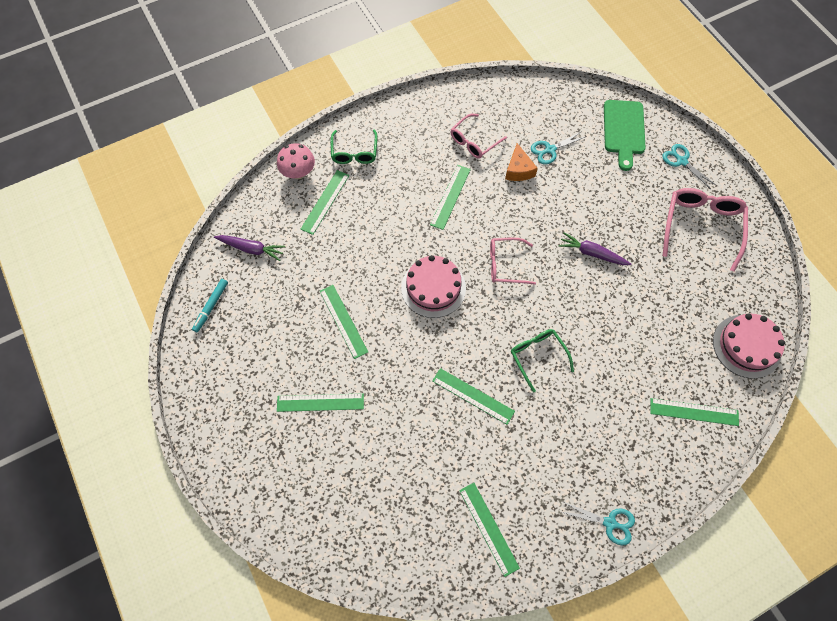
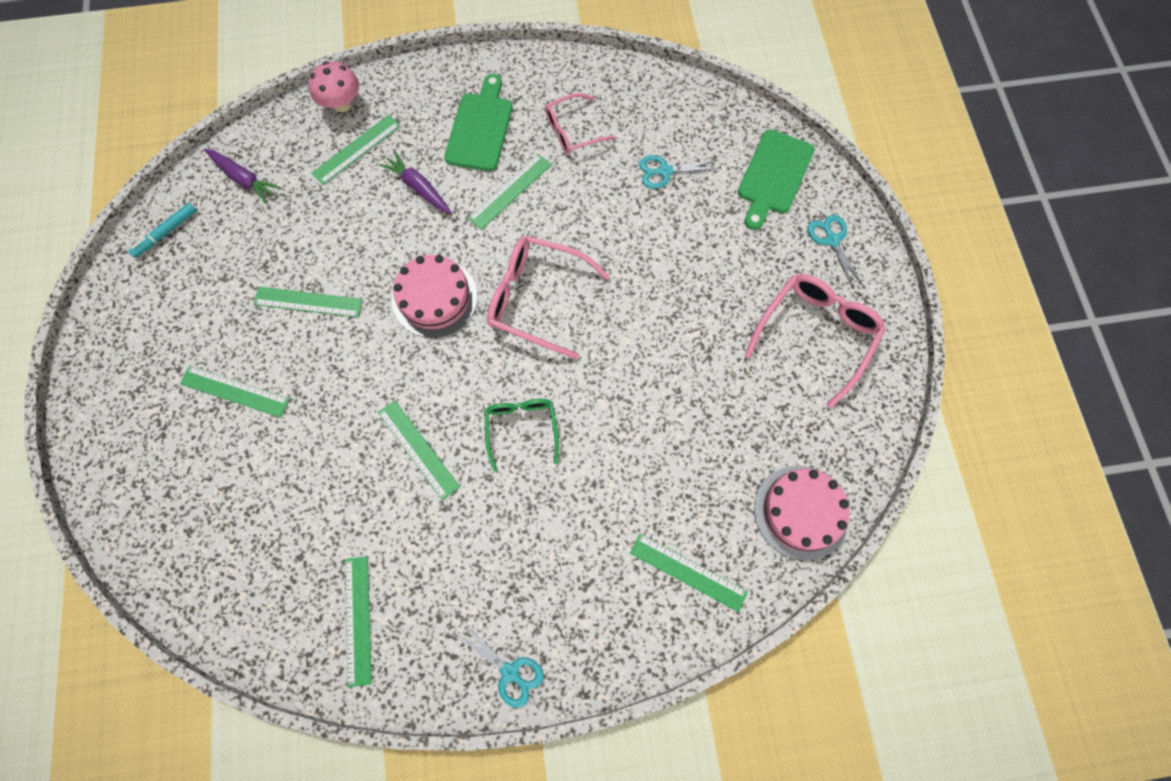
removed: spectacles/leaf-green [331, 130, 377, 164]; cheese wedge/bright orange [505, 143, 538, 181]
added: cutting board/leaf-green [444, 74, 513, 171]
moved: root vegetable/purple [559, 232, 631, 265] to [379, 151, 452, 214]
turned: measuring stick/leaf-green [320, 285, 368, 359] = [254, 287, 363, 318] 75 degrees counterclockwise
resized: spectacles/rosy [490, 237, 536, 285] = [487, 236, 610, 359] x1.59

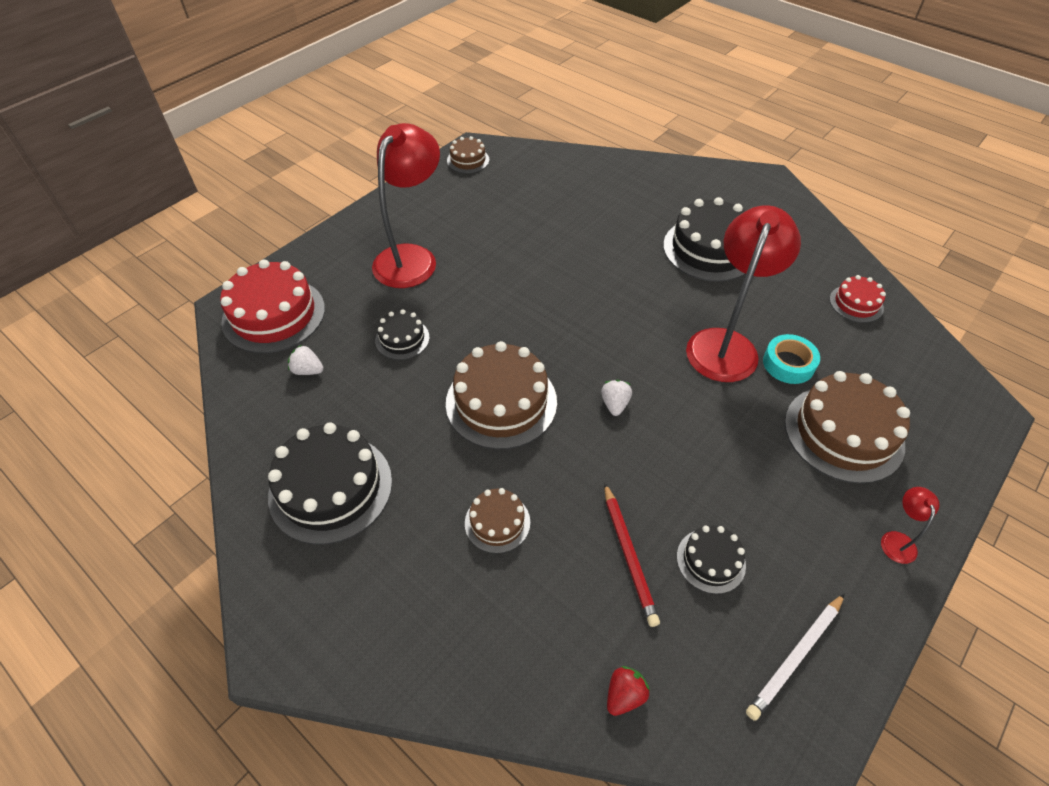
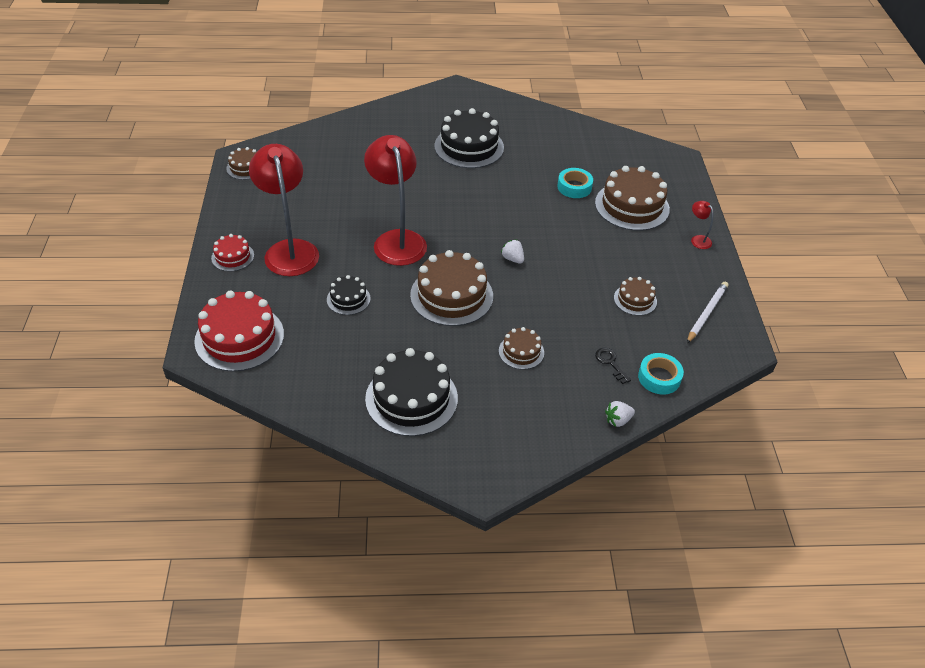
removed: wooden pencil/red [604, 483, 660, 627]
added: door key/black [595, 348, 631, 384]
moved: lamp/red [686, 205, 801, 382] to [364, 135, 427, 266]; gateau/red [830, 275, 886, 323] to [211, 234, 254, 271]; strawberry/snow-white [288, 345, 324, 375] to [605, 401, 635, 427]
replaced: strawberry/red [607, 666, 650, 716] to roll of tape/aqua [638, 353, 684, 395]
recoloured: gateau/black [677, 526, 746, 594] to gateau/russet [614, 277, 657, 316]
turned: wooden pencil/snow-white [746, 594, 845, 721] = [687, 282, 728, 343] 150 degrees counterclockwise

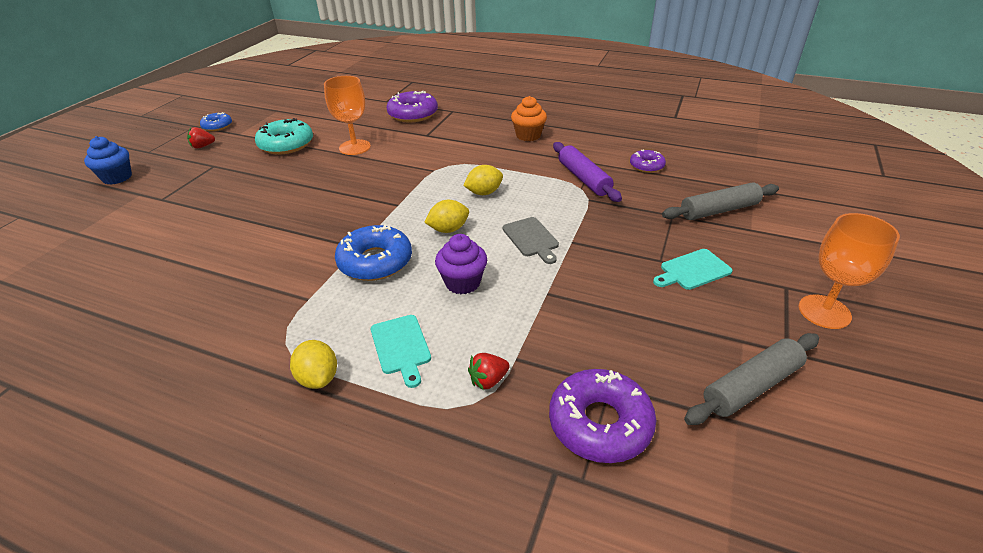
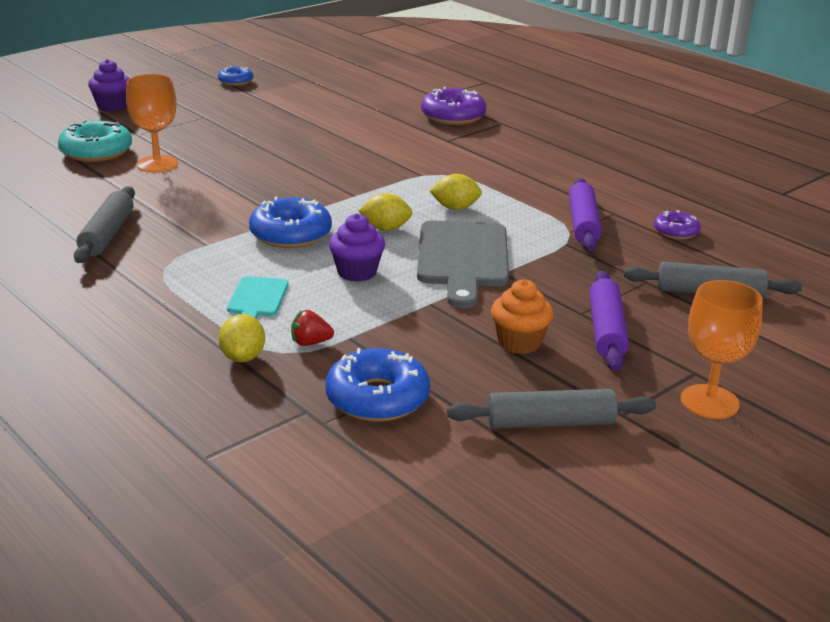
removed: strawberry/red [187, 127, 215, 148]
added: pastry roller/ash-grey [74, 186, 135, 263]
moved: goblet/bright orange [324, 76, 371, 155] to [126, 74, 178, 172]; muffin/bright orange [511, 96, 547, 141] to [491, 279, 554, 354]; doughnut/aqua [255, 118, 313, 155] to [58, 120, 132, 162]; lemon/bright yellow [290, 340, 337, 389] to [219, 314, 265, 362]
replaced: cutting board/aqua [653, 249, 733, 290] to pastry roller/purple [589, 271, 629, 371]
recoloured: muffin/royal blue [84, 136, 132, 185] to muffin/purple [88, 59, 130, 112]; doughnut/purple [549, 369, 656, 463] to doughnut/royal blue [325, 348, 430, 422]
resized: cutting board/ash-grey [503, 217, 559, 264] = [417, 220, 509, 308] x1.93

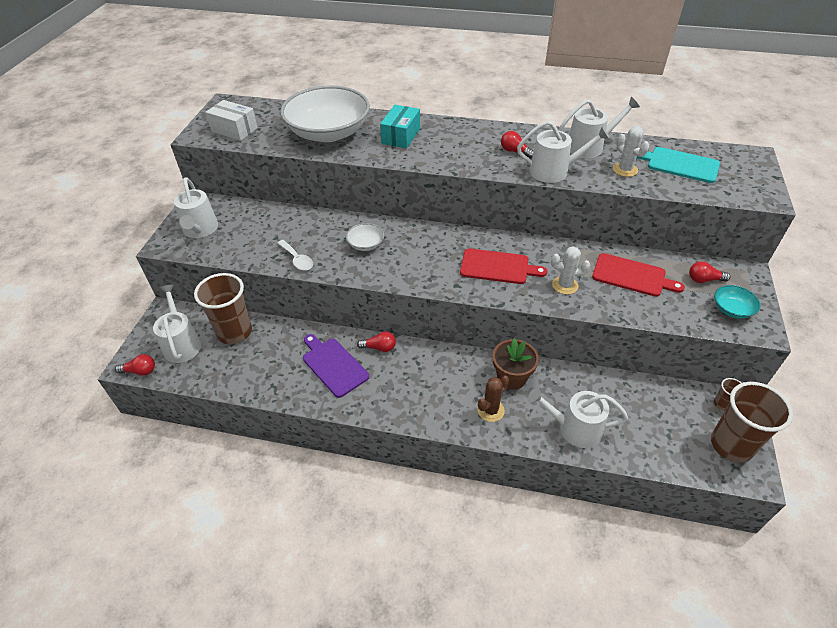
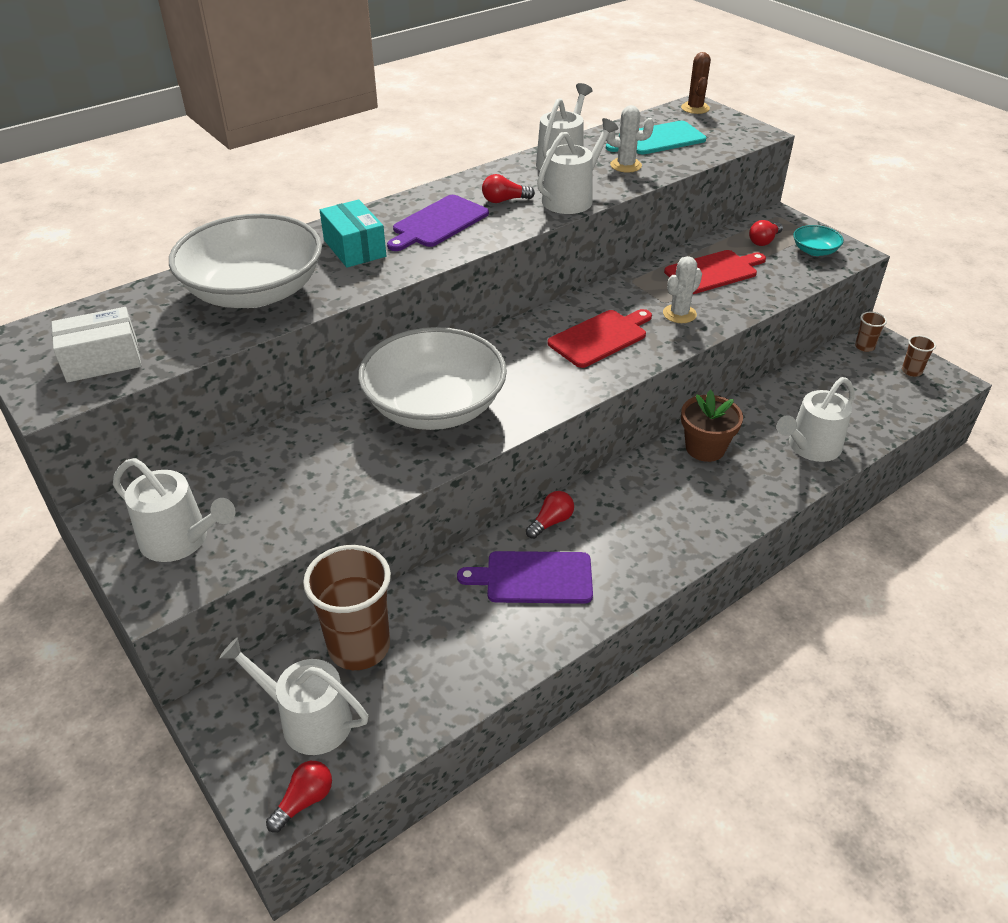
removed: tablespoon/snow-white [277, 240, 313, 271]
added: cutting board/purple [387, 195, 489, 251]
moved: prickly plant/russet [478, 376, 509, 422] to [681, 52, 711, 114]
resized: bowl/snow-white [346, 223, 384, 251] = [358, 327, 507, 430] x2.40; beaker/russet [711, 382, 793, 463] = [902, 335, 936, 377] x0.44

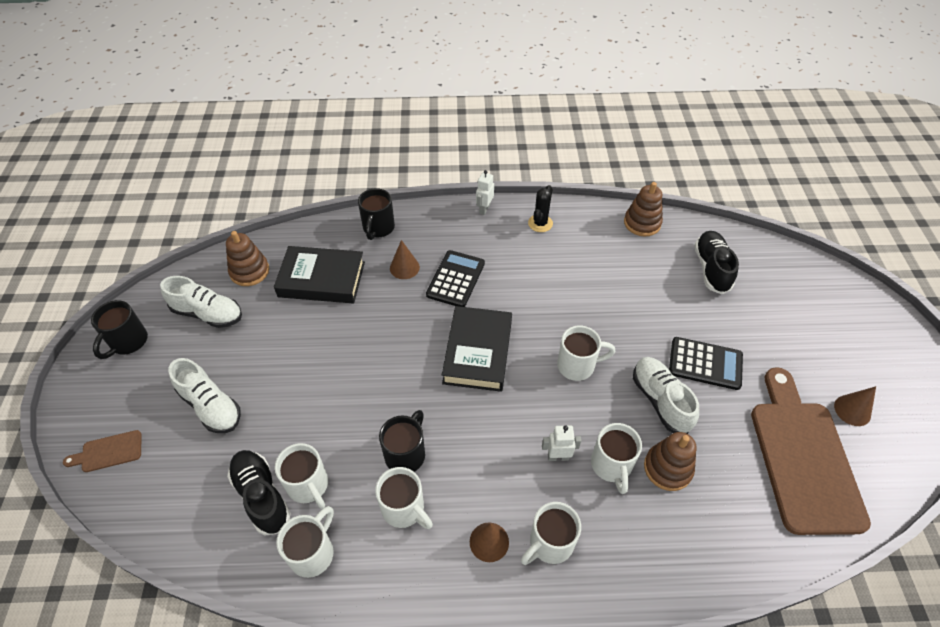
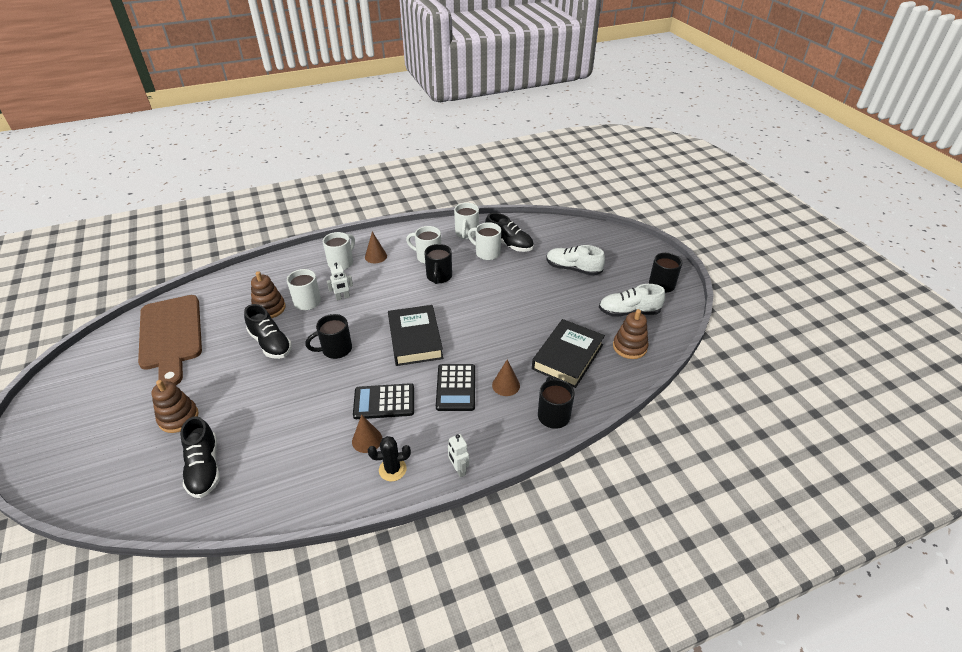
removed: cutting board/russet [63, 430, 141, 472]
moved: ring stacker/russet [624, 182, 663, 237] to [151, 380, 199, 433]; adding machine/black [669, 337, 743, 390] to [353, 383, 414, 419]; cone/russet [834, 386, 876, 426] to [352, 414, 382, 453]
recoloured: mug/snow-white [557, 326, 616, 381] to mug/black [305, 314, 352, 359]; shoe/snow-white [633, 357, 699, 434] to shoe/black [244, 304, 292, 359]
turned: robot figure/snow-white [476, 170, 494, 215] = [448, 434, 469, 477] 150 degrees clockwise; prickly plant/black [528, 185, 553, 232] = [368, 436, 411, 481] 75 degrees clockwise; hardback/black [274, 246, 365, 303] = [532, 319, 605, 388] 45 degrees counterclockwise

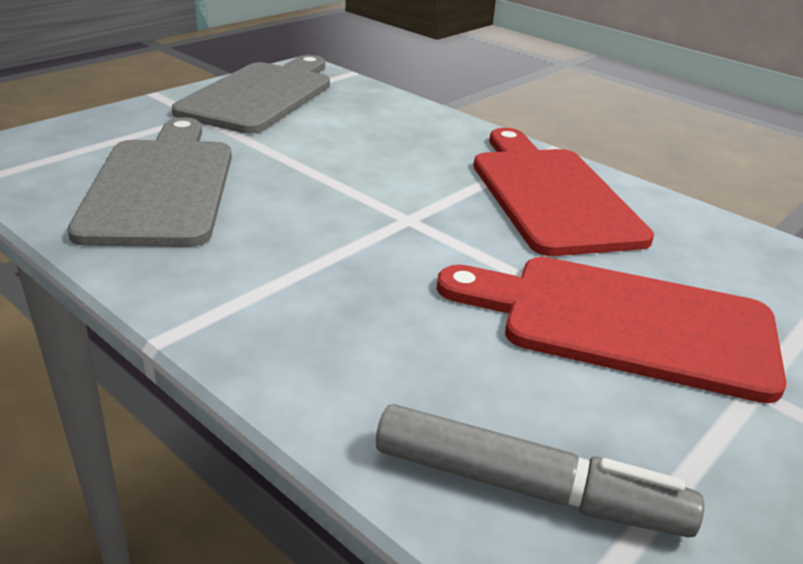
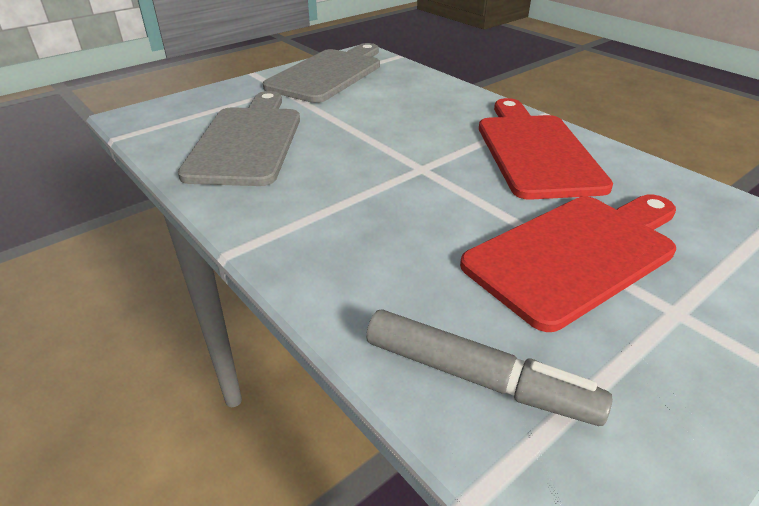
turned: cutting board/red [437, 257, 786, 403] = [460, 194, 676, 332] 120 degrees clockwise

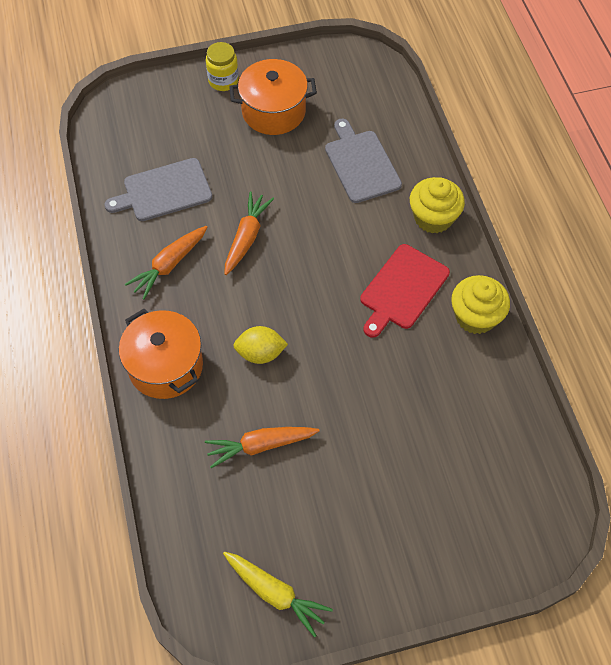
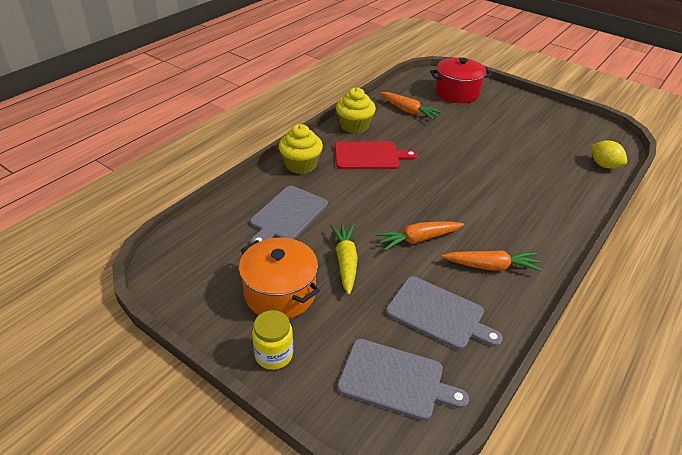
removed: pot/bright orange [119, 309, 203, 399]
added: pot/red [430, 57, 492, 103]; cutting board/ash-grey [337, 339, 469, 420]
moved: lemon/bright yellow [233, 326, 288, 364] to [591, 140, 627, 168]; root vegetable/bright orange [205, 427, 320, 468] to [380, 92, 442, 120]; root vegetable/bright yellow [223, 552, 333, 638] to [330, 224, 358, 295]

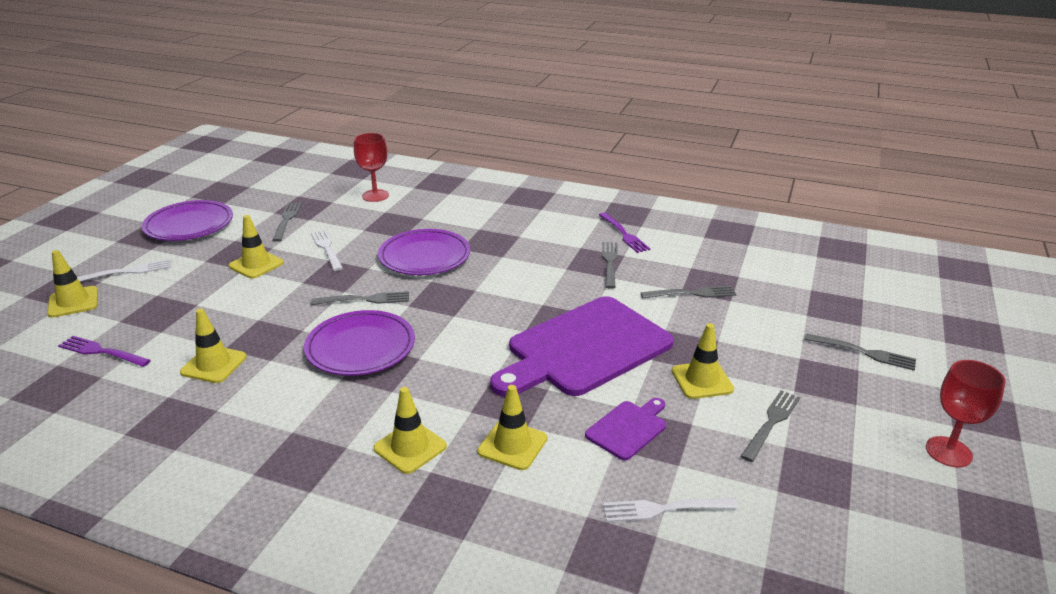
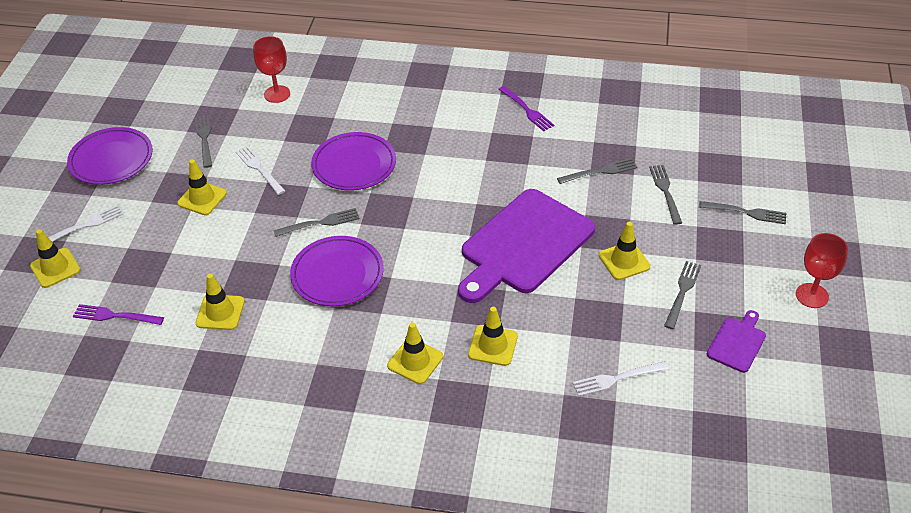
moved: dinner fork/ash-grey [602, 242, 618, 289] to [649, 165, 682, 225]; cutting board/purple [585, 398, 666, 460] to [707, 310, 766, 373]

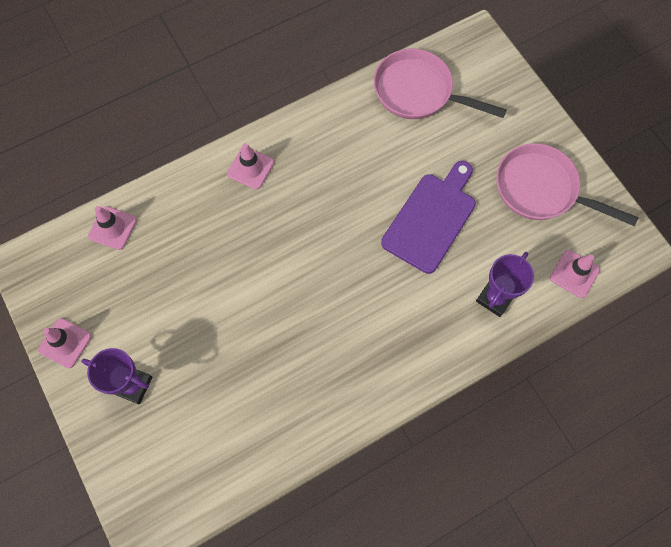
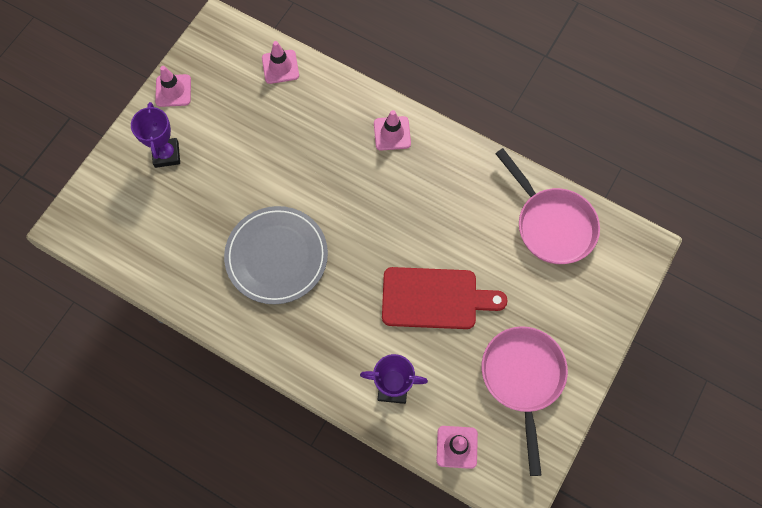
added: flat dish/ash-grey [224, 206, 328, 304]
recoloured: cutting board/purple [381, 161, 476, 274] to cutting board/red [382, 267, 508, 329]
turned: pan/rosy [374, 49, 506, 119] = [495, 148, 600, 264] 150 degrees clockwise

